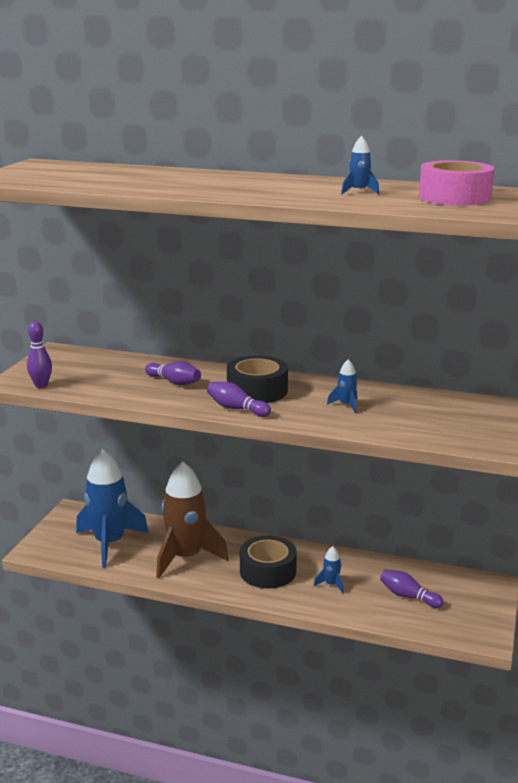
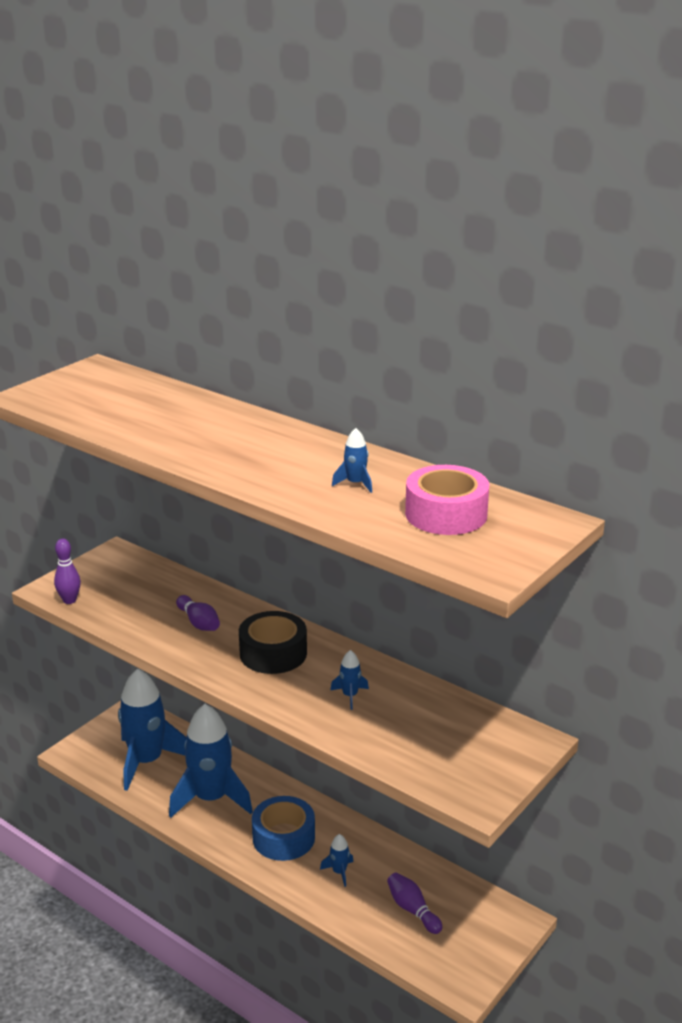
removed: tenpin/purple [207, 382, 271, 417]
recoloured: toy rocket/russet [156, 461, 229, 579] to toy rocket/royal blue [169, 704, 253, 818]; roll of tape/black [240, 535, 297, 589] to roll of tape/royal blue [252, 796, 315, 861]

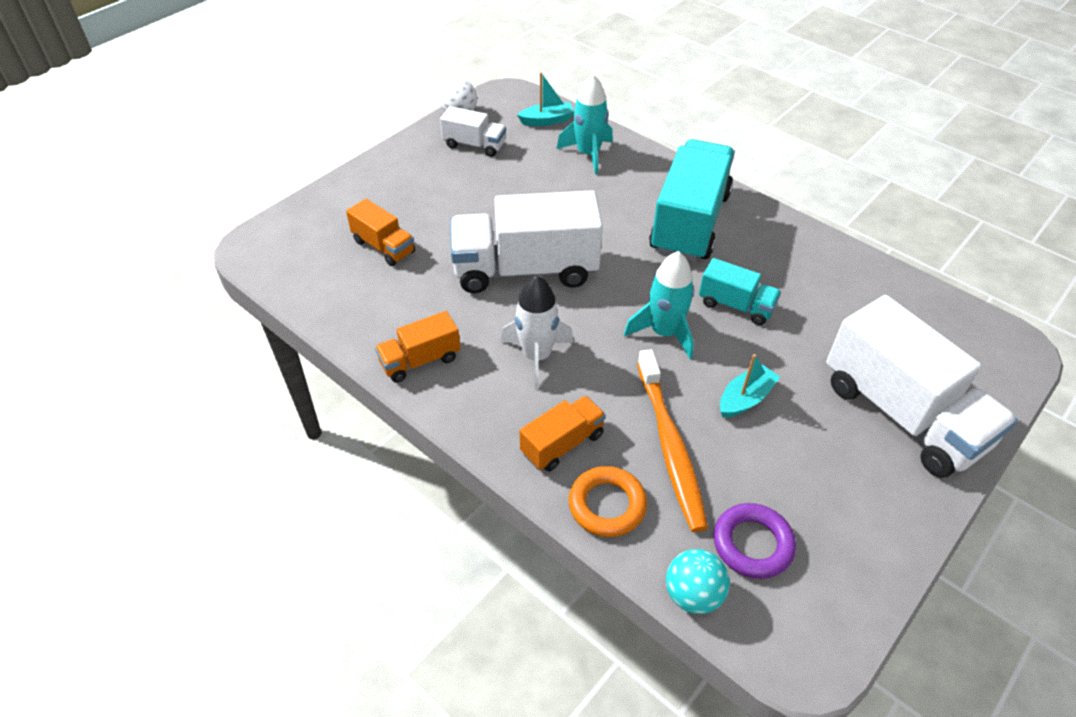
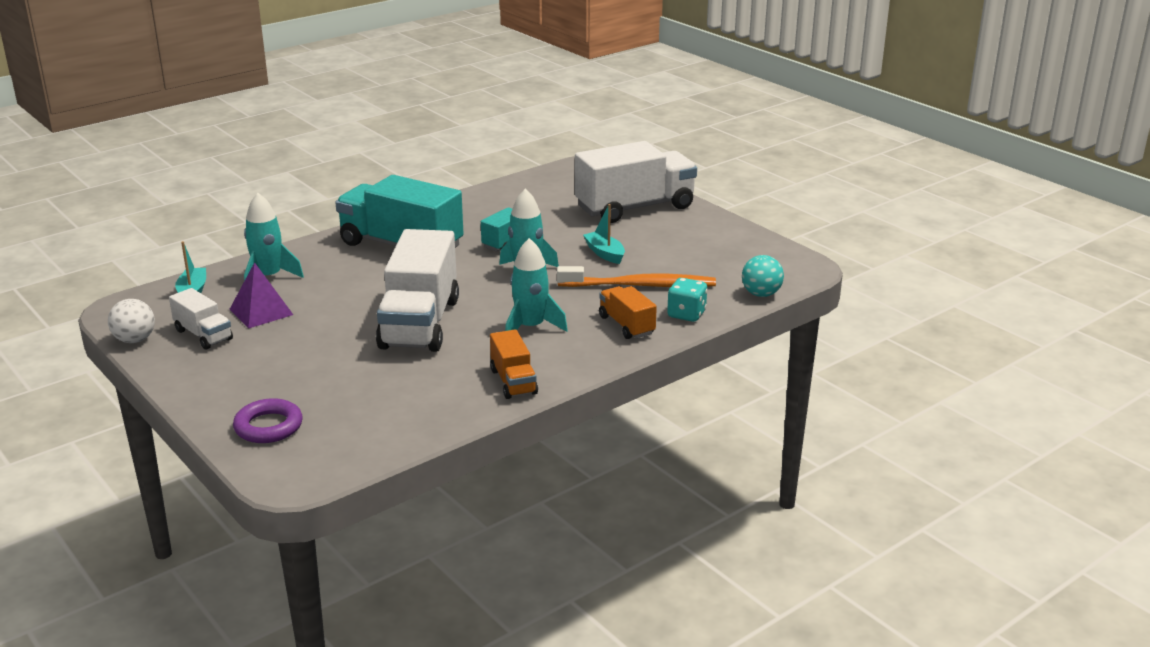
removed: truck/bright orange [346, 199, 415, 266]
added: pyramid/purple [229, 262, 293, 329]
moved: torus/purple [713, 503, 796, 579] to [233, 398, 302, 443]
replaced: torus/bright orange [569, 466, 647, 537] to die/aqua [667, 278, 708, 322]
recoloured: toy rocket/snow-white [501, 275, 574, 389] to toy rocket/aqua [505, 238, 568, 332]
turned: truck/snow-white [440, 106, 506, 157] = [169, 288, 233, 350] 105 degrees clockwise

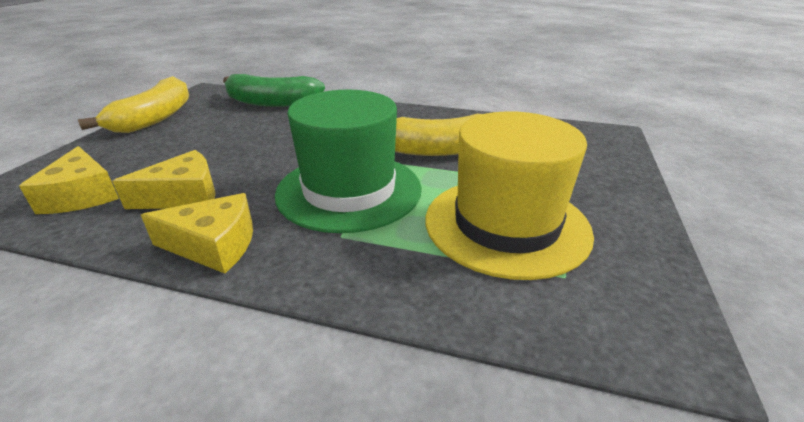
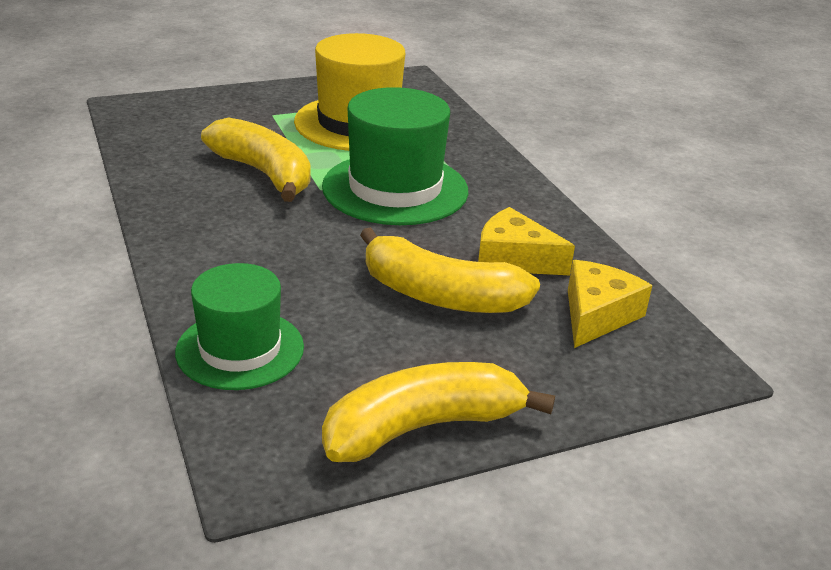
removed: cheese wedge/bright yellow [141, 193, 253, 273]
added: banana/bright yellow [360, 227, 540, 313]
replaced: banana/leaf-green [223, 74, 325, 107] to hat/leaf-green [175, 263, 304, 390]

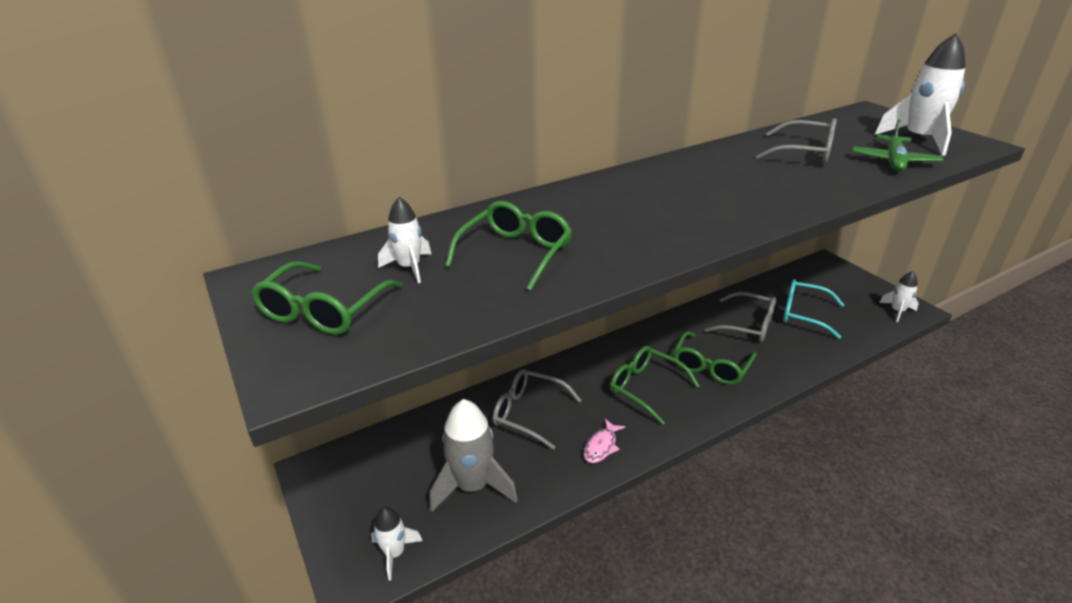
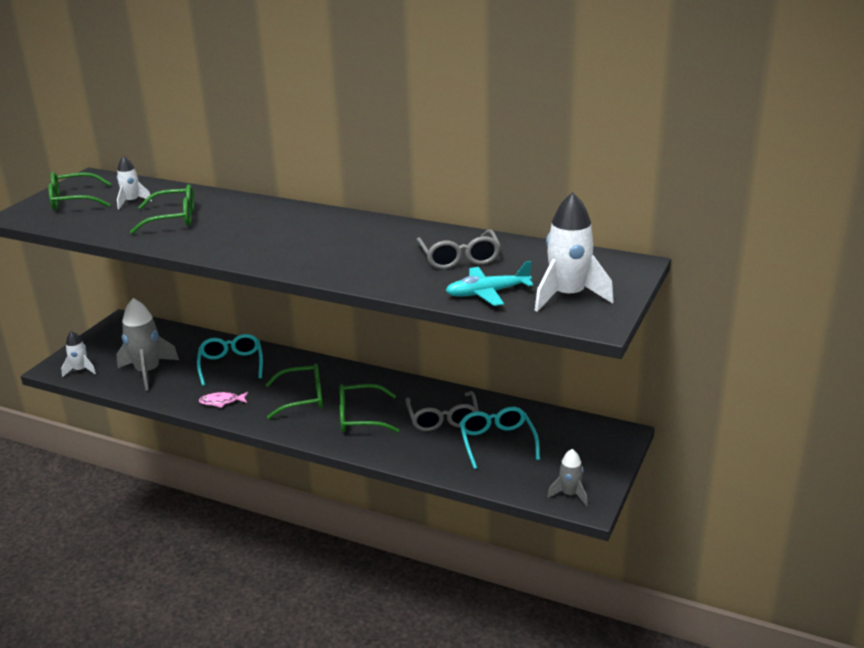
recoloured: plane/leaf-green [852, 120, 943, 172] to plane/aqua [446, 261, 533, 306]; toy rocket/snow-white [879, 271, 919, 322] to toy rocket/ash-grey [547, 449, 588, 506]; spectacles/ash-grey [493, 369, 582, 450] to spectacles/aqua [197, 334, 263, 386]
turned: spectacles/leaf-green [610, 346, 700, 425] = [265, 363, 323, 419] 75 degrees clockwise

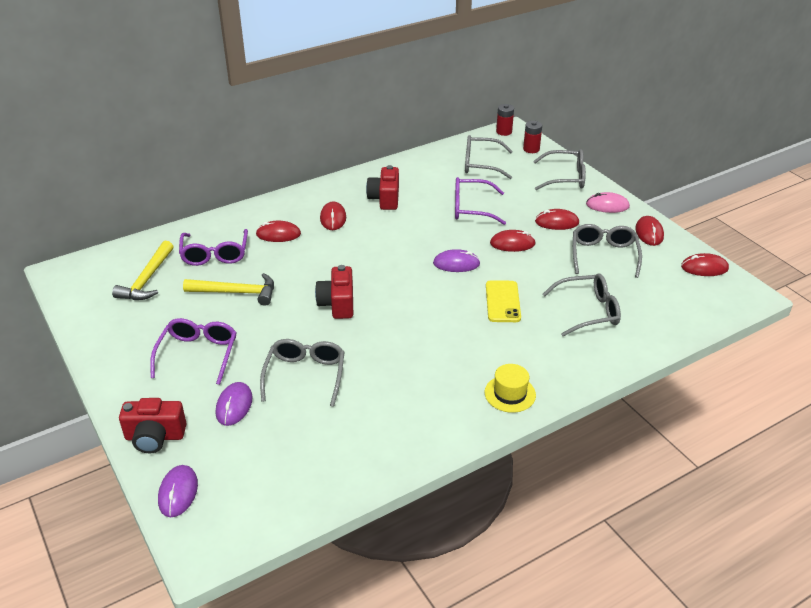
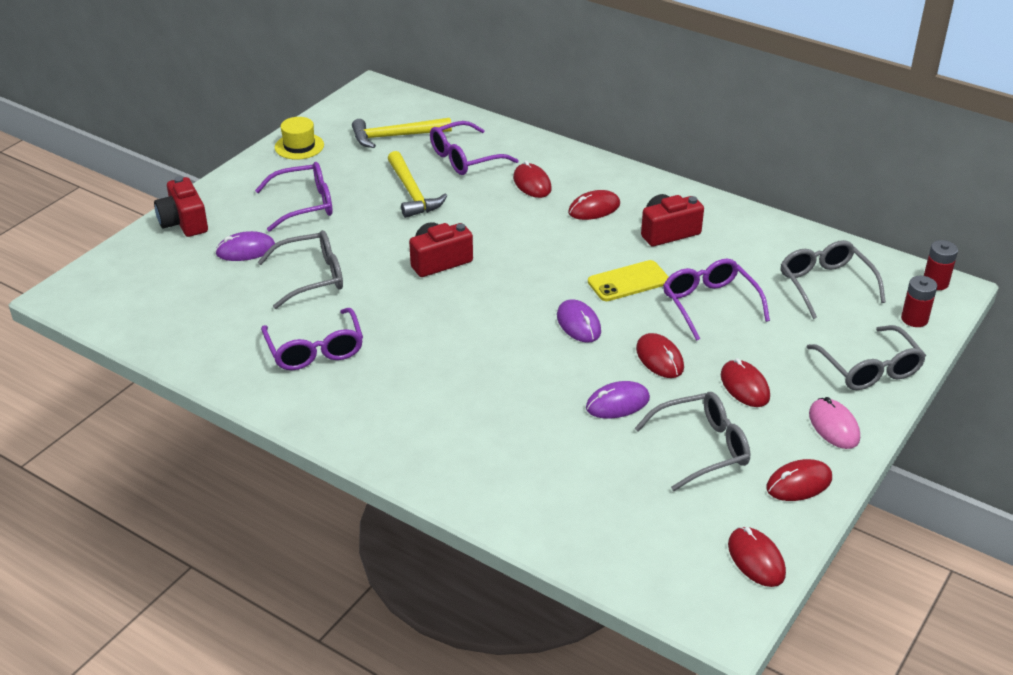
removed: spectacles/ash-grey [543, 274, 621, 336]
added: spectacles/purple [261, 308, 363, 370]
moved: phone/bright yellow [486, 280, 521, 322] to [588, 260, 669, 301]; hat/bright yellow [485, 364, 536, 413] to [275, 117, 324, 160]; PC mouse/purple [158, 465, 198, 517] to [586, 381, 650, 419]

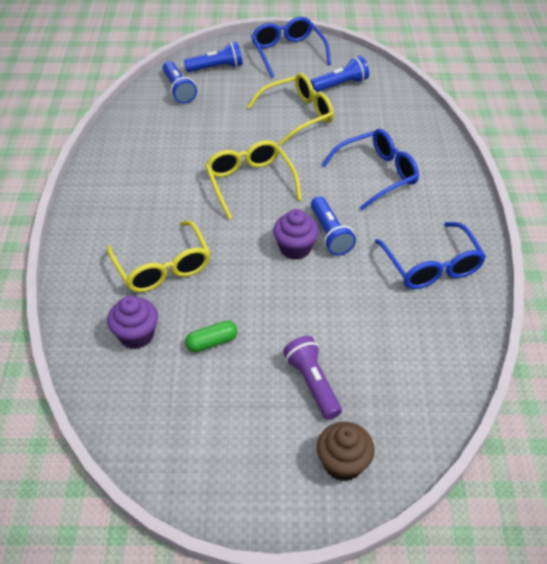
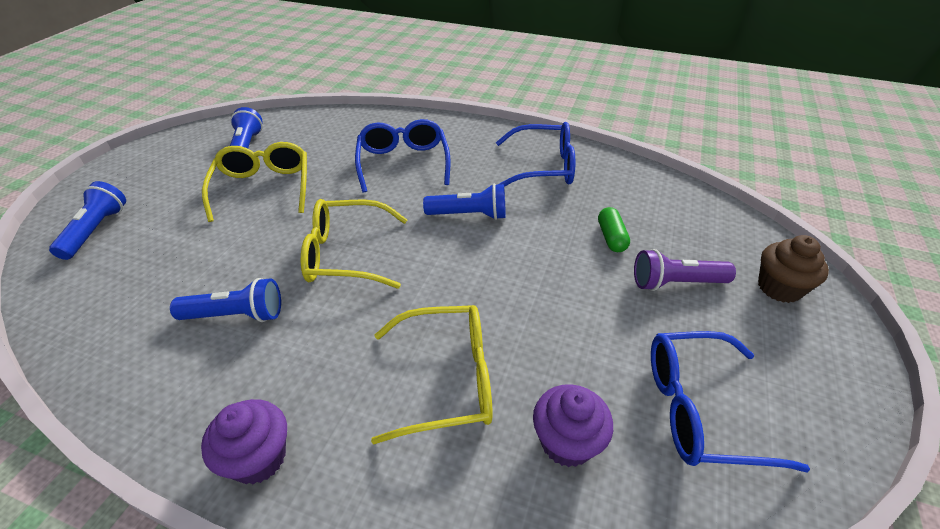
moved: spectacles/royal blue [251, 17, 331, 78] to [651, 331, 810, 473]; pocket torch/royal blue [163, 61, 197, 104] to [170, 278, 281, 322]; muffin/purple [273, 209, 319, 260] to [201, 399, 287, 484]; pill shape/leaf-green [185, 321, 237, 352] to [598, 207, 630, 252]

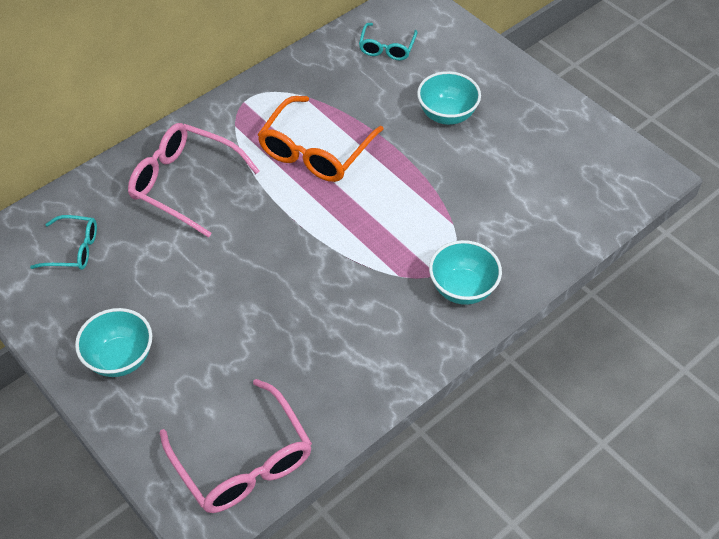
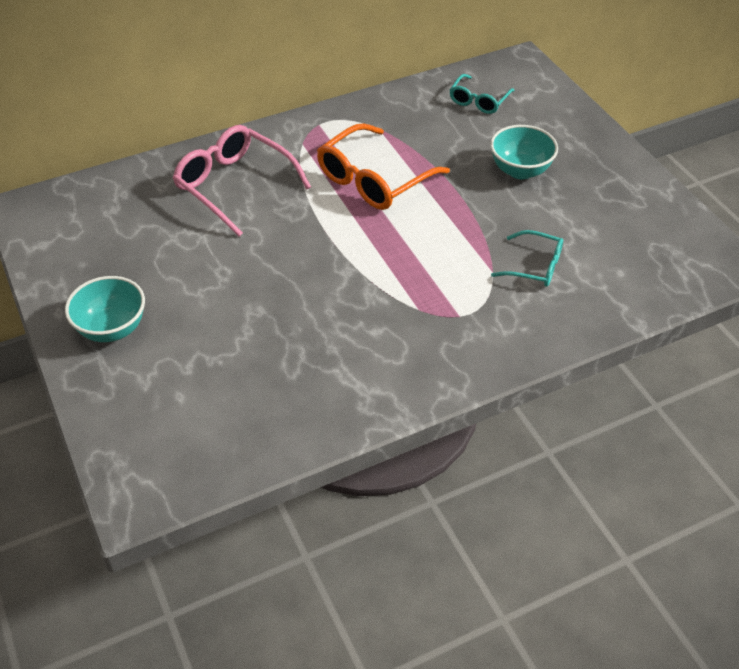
removed: bowl/aqua [429, 240, 502, 305]; spectacles/rosy [160, 379, 312, 513]
moved: spectacles/aqua [30, 215, 97, 270] to [491, 230, 563, 287]

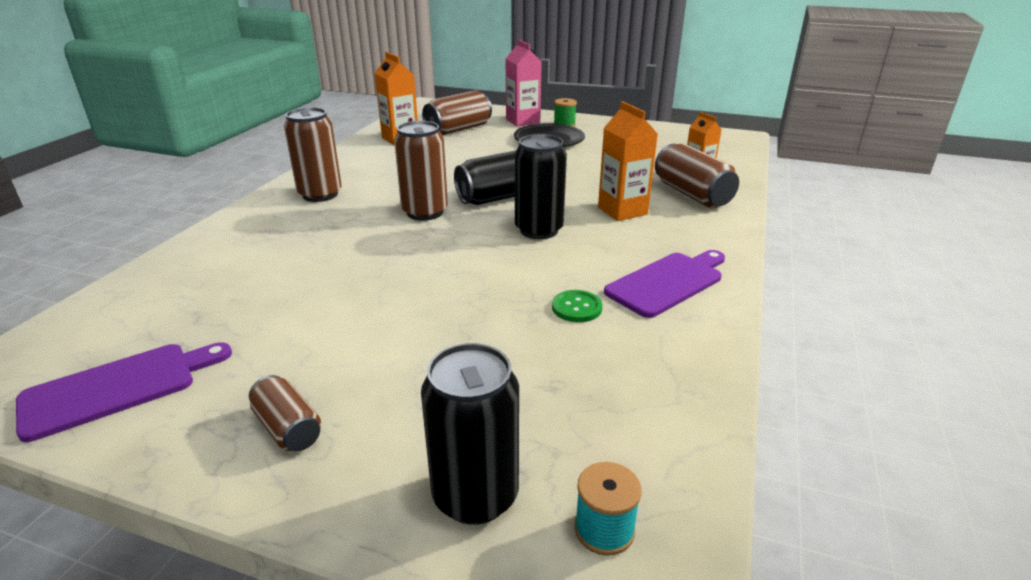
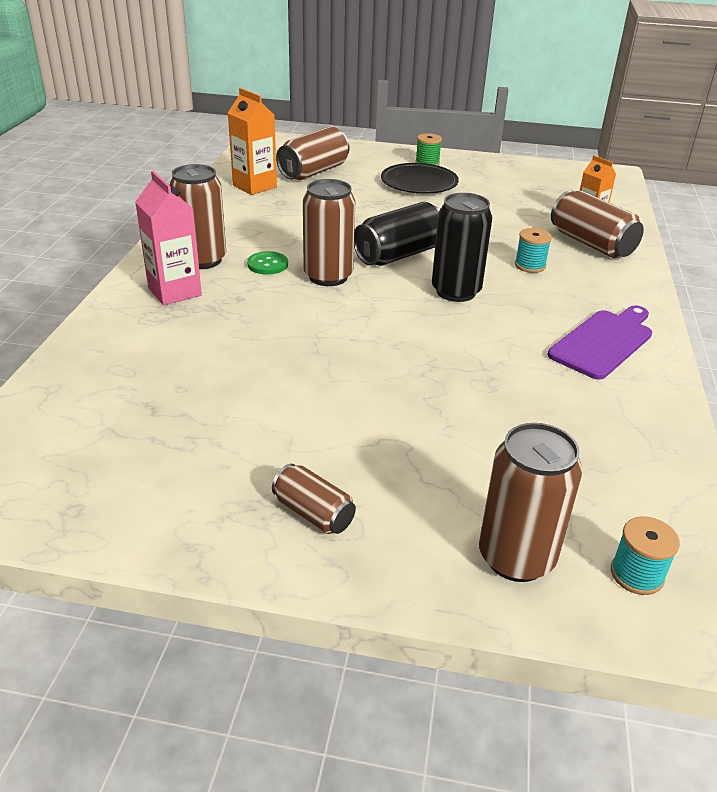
removed: cutting board/purple [16, 342, 232, 442]
moved: milk carton/rosy [506, 39, 542, 127] to [135, 171, 202, 306]; button/leaf-green [552, 290, 602, 322] to [247, 251, 288, 275]
replaced: milk carton/bright orange [598, 101, 658, 221] to reel of thread/aqua [515, 228, 552, 273]
recoloured: tin/black [421, 343, 519, 525] to tin/russet [479, 423, 582, 582]

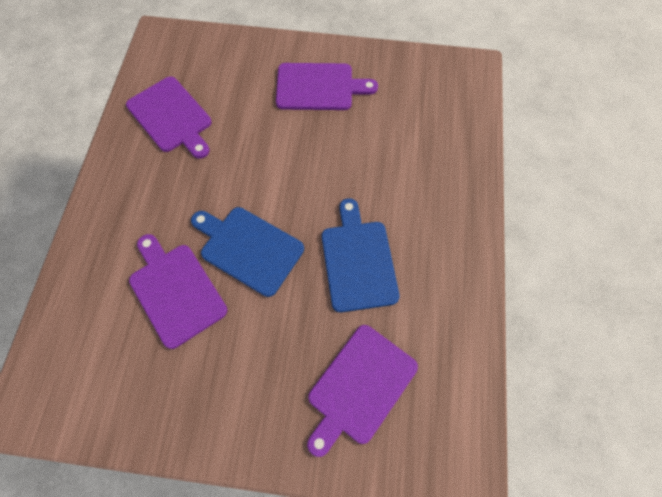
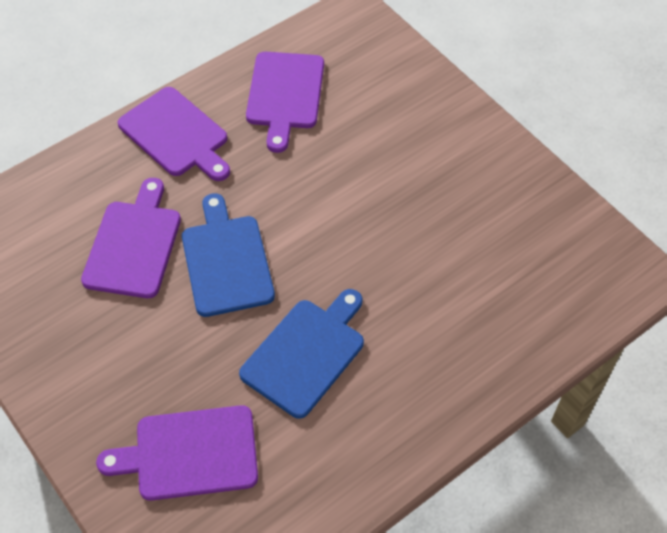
moved: cutting board/purple [276, 63, 378, 110] to [118, 87, 230, 181]

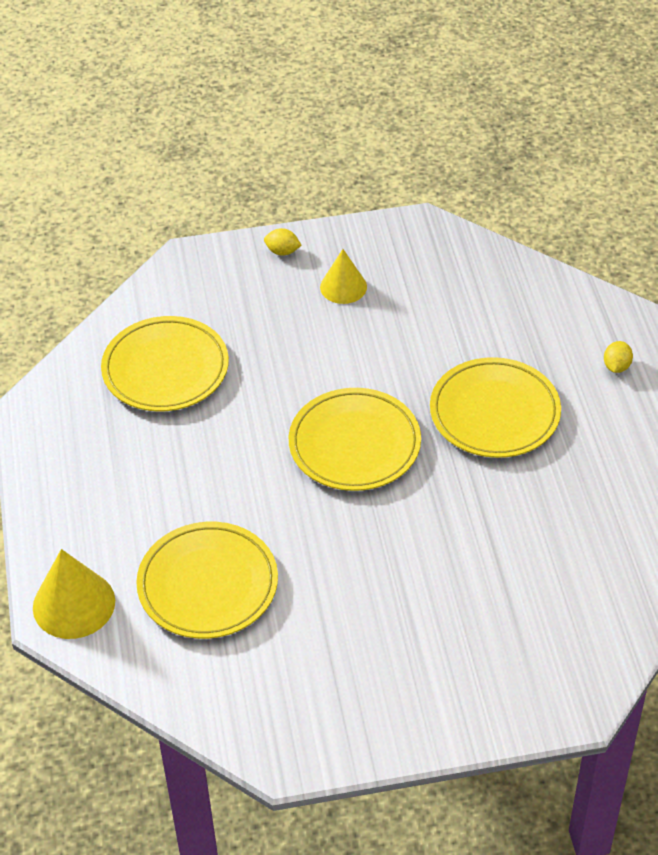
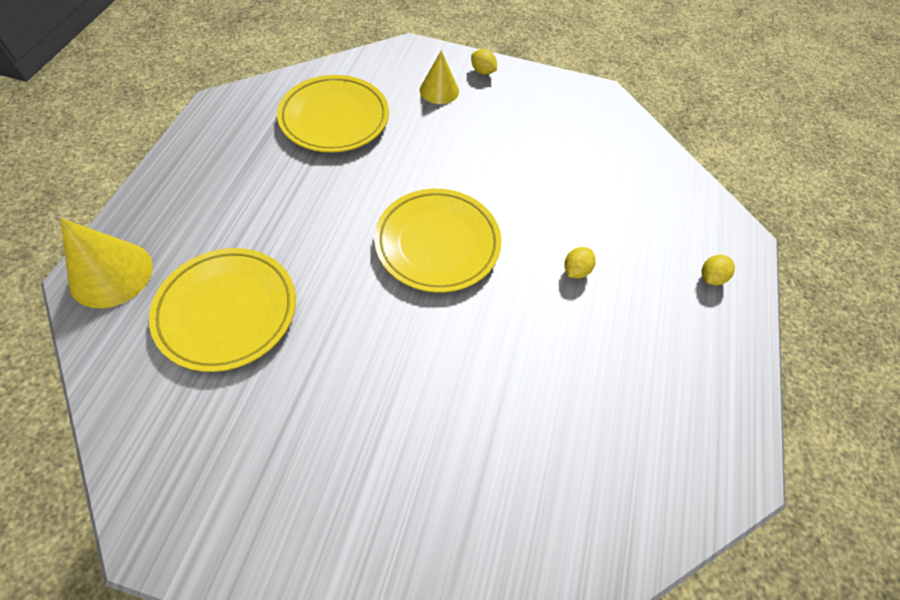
moved: cone/bright yellow [320, 249, 367, 304] to [420, 51, 459, 104]
replaced: flat dish/bright yellow [430, 357, 561, 458] to lemon/bright yellow [564, 247, 596, 278]

